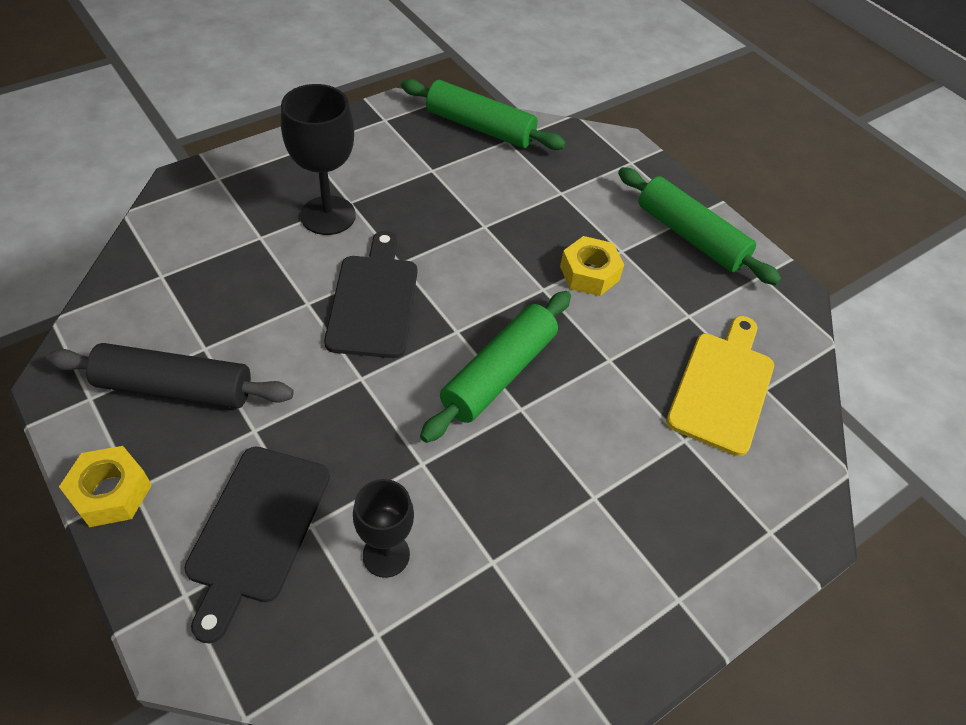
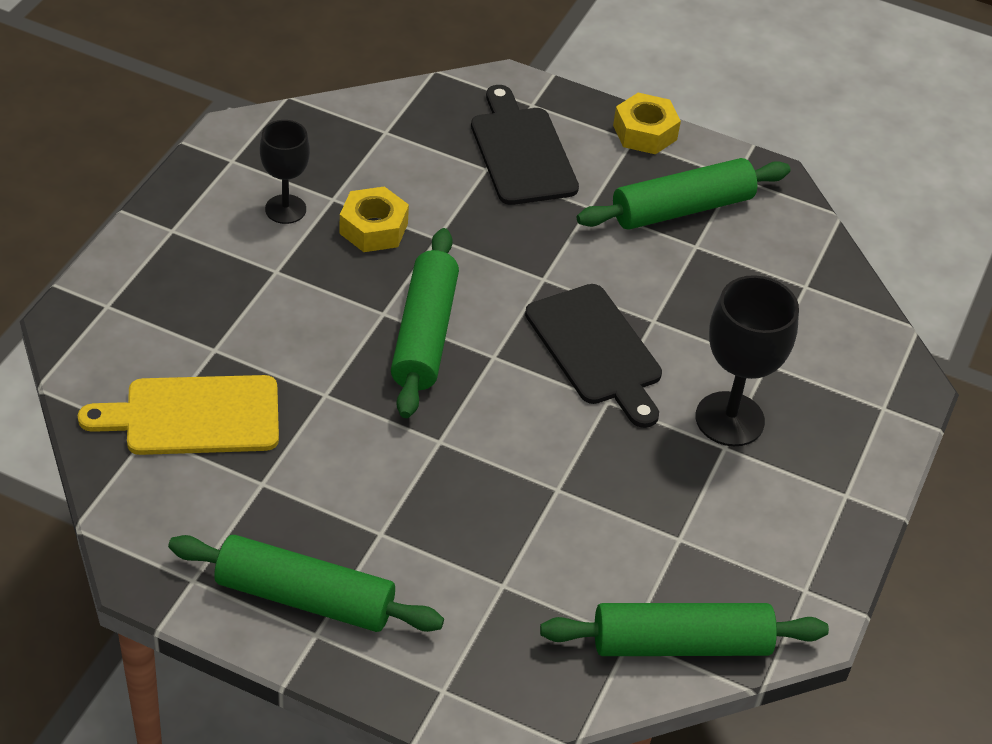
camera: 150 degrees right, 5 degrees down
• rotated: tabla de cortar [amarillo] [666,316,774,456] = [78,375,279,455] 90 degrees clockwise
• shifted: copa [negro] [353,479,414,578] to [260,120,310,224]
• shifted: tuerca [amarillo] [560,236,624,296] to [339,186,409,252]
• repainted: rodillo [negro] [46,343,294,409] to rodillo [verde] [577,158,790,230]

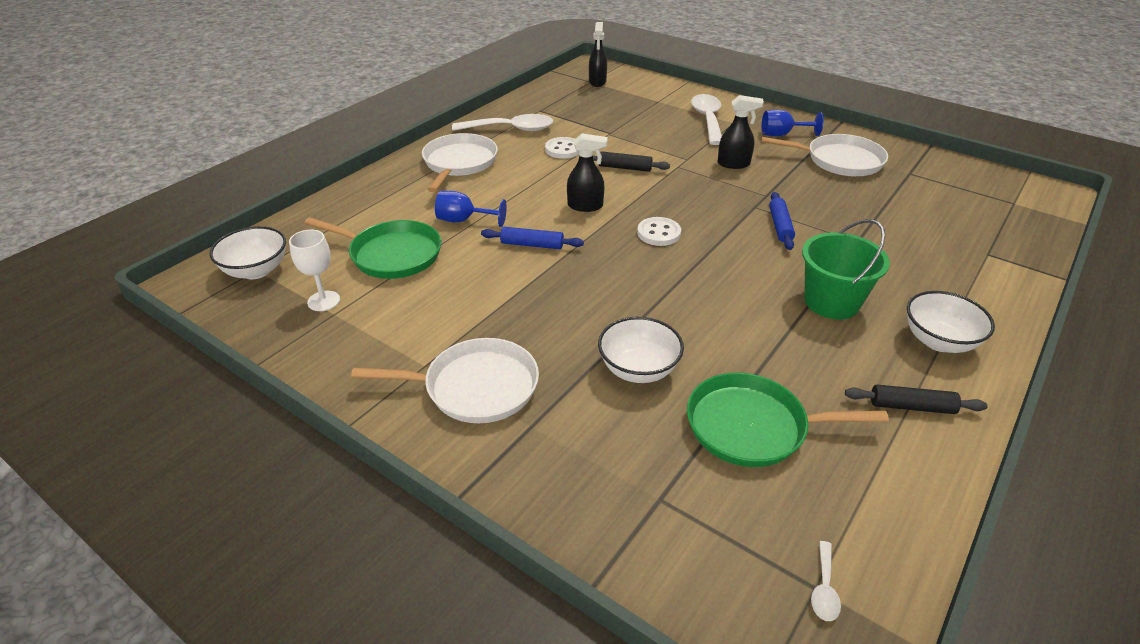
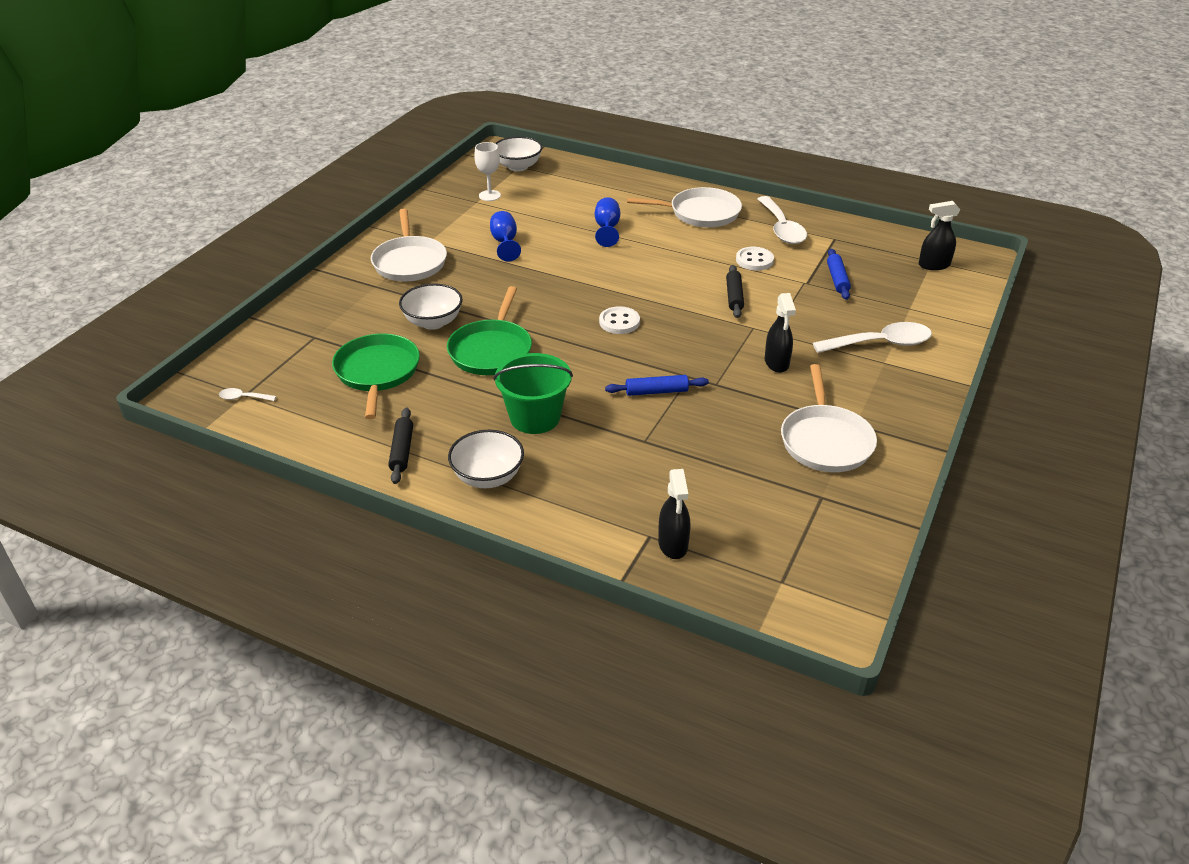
camera: 80 degrees right, 0 degrees up
• shifted: sartén [verde] [305,217,442,279] to [447,286,532,375]
• shifted: copa [azul] [762,110,823,136] to [490,211,521,262]
• shifted: pulverizador [negro] [567,133,608,212] to [658,469,690,559]
• shifted: rodillo [azul] [481,227,584,249] to [827,249,851,300]

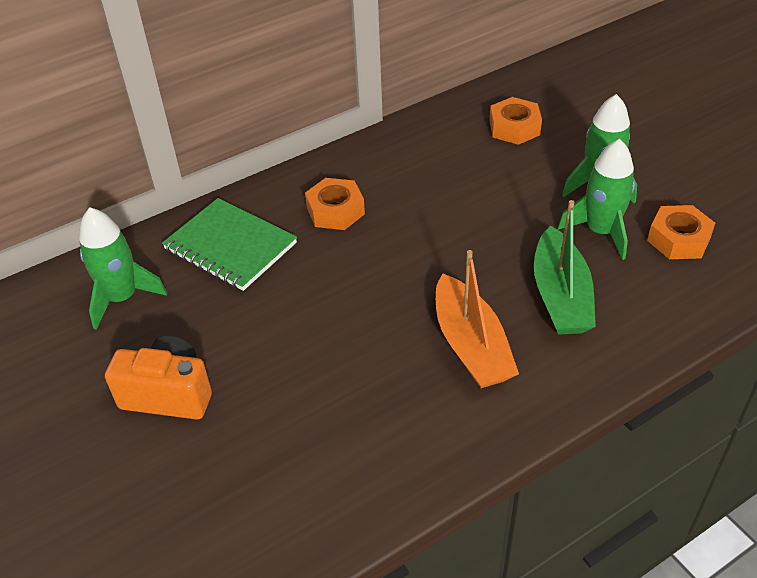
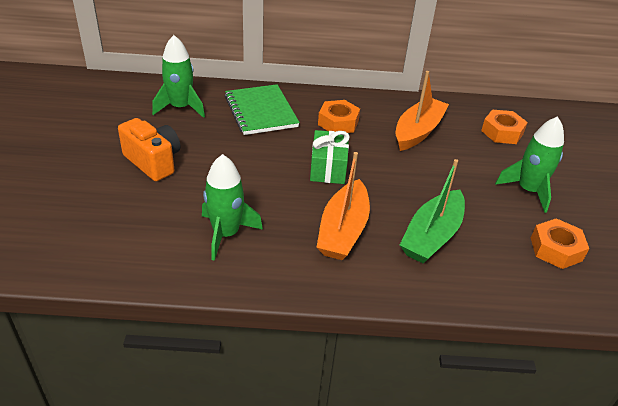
camera: 30 degrees right, 5 degrees down
• shifted: cohete [verde] [558,139,635,260] to [202,154,263,261]
• new: regalo [verde] [310,130,350,184]
• new: barco [naranja] [396,71,449,151]

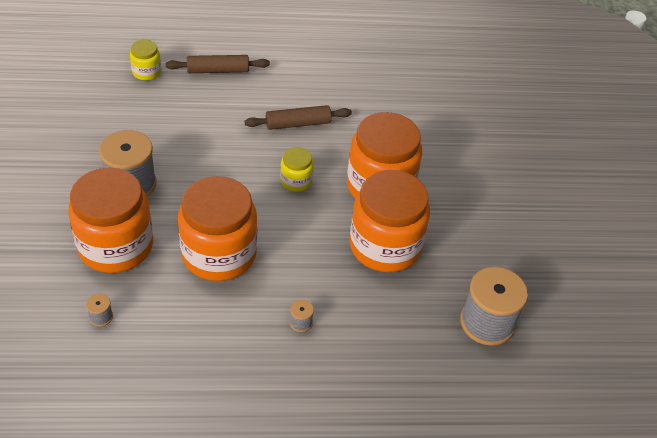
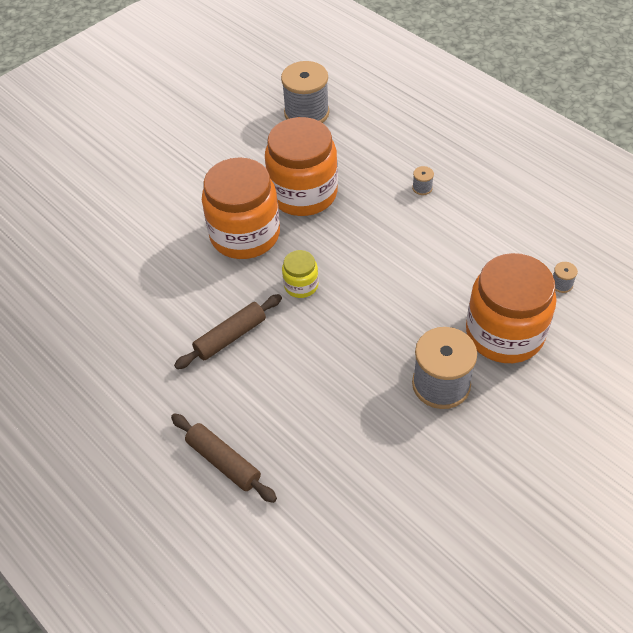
camera: 125 degrees left, 5 degrees up
• rotated: rodillo [marrón] [244,105,352,130] = [174,294,282,369] 75 degrees counterclockwise
• gone: tarro [amarillo] [130,40,161,80]
• gone: tarro [naranja] [178,176,257,281]

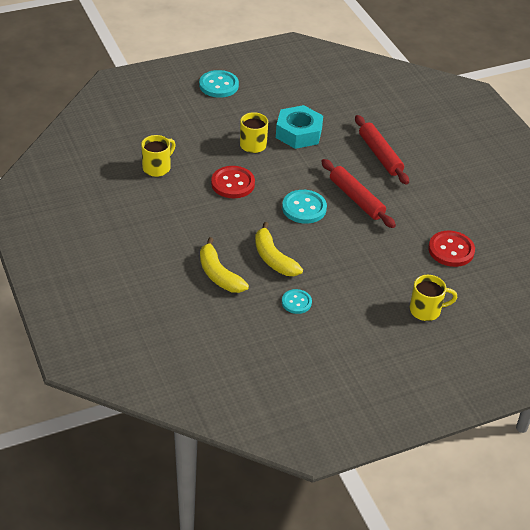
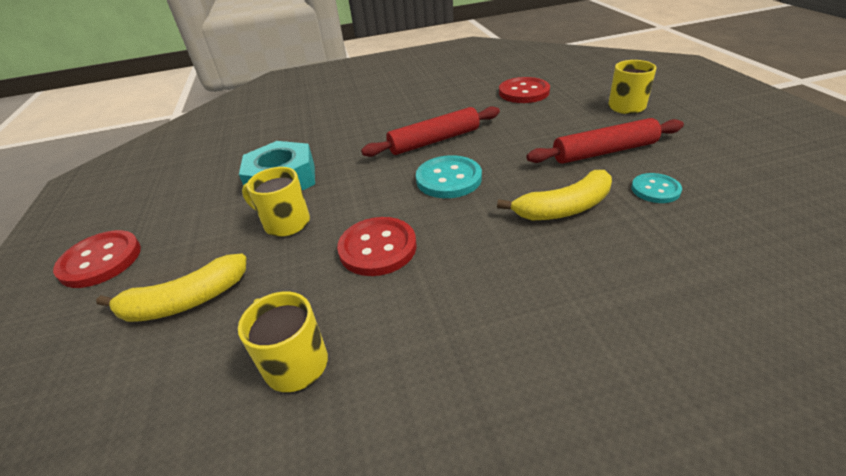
camera: 75 degrees left, 5 degrees down
• repainted: botón [turquesa] [199,70,239,98] to botón [rojo] [53,230,141,288]
• shifted: plátano [amarillo] [200,237,249,293] to [96,254,246,322]
• shifted: rodillo [rojo] [355,115,409,185] to [526,118,684,164]

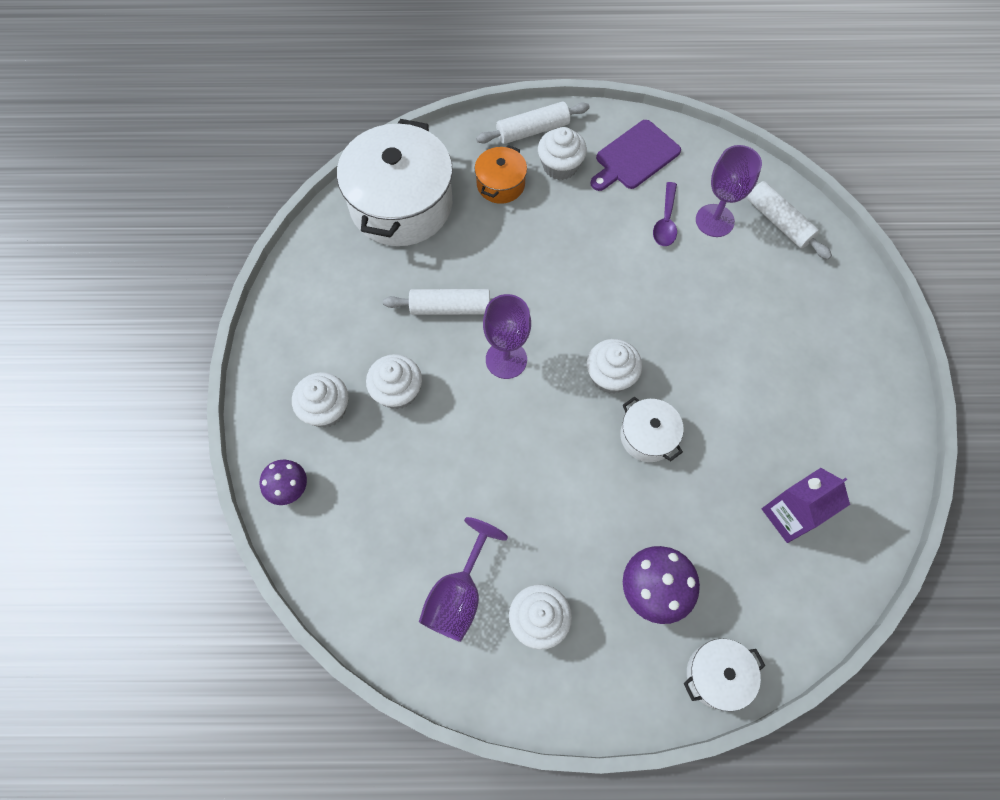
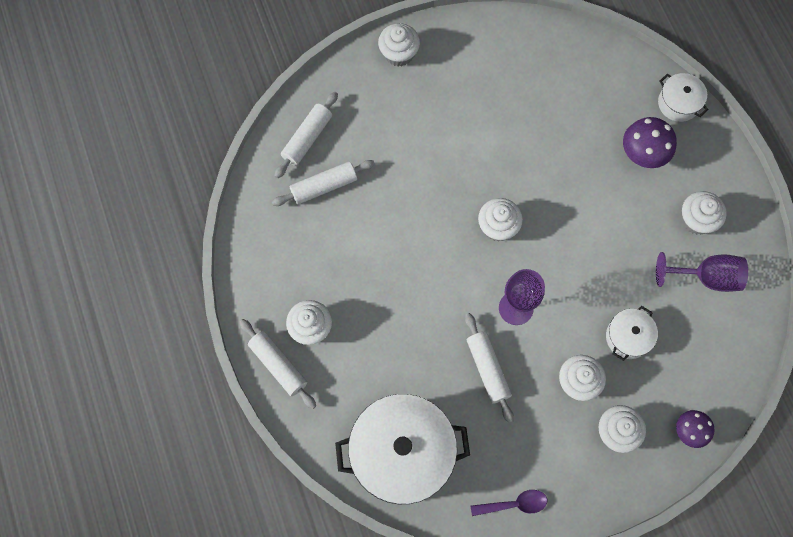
camera: 110 degrees left, 5 degrees up
• swapped: copa [morado] [696,145,762,237] to rodillo [blanco] [272,160,375,206]
• new: magdalena [blanco] [378,23,420,66]
• shifted: cuchara [morado] [653,182,677,246] to [471,490,547,516]
• shifted: olla [blanco] [620,397,684,462] to [606,306,658,361]
• gone: olla [naranja] [475,145,527,204]
• gone: tabla de cortar [morado] [590,120,681,191]
• gone: cartón de leche [morado] [762,468,850,543]

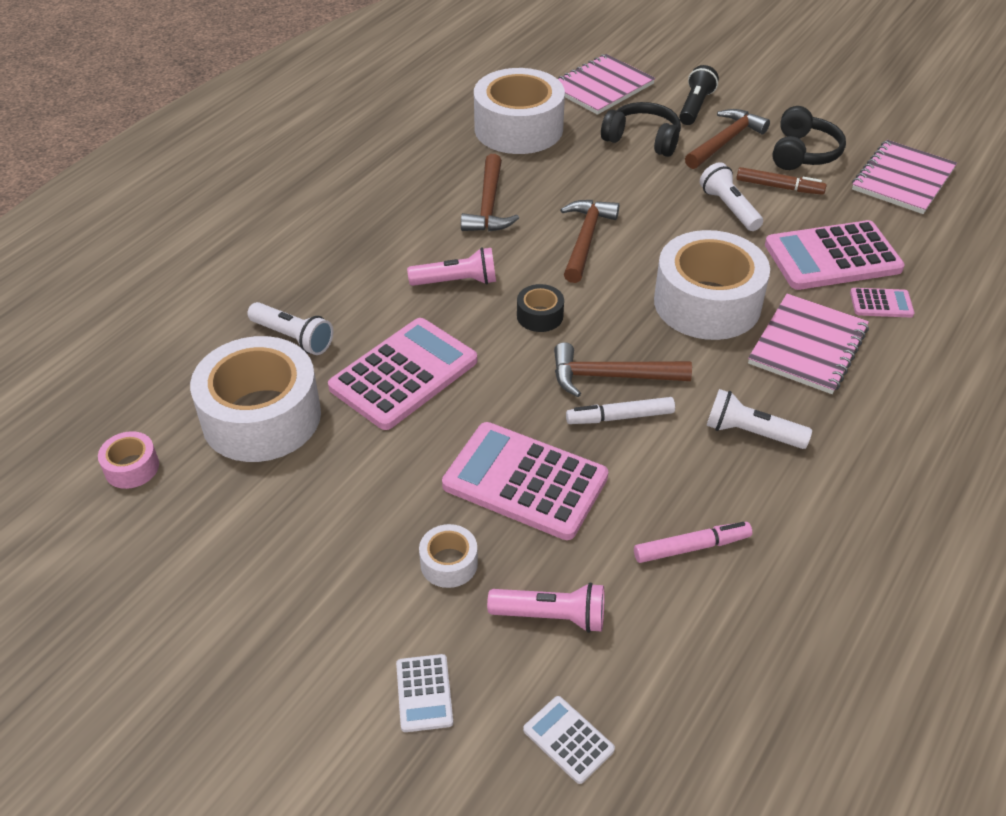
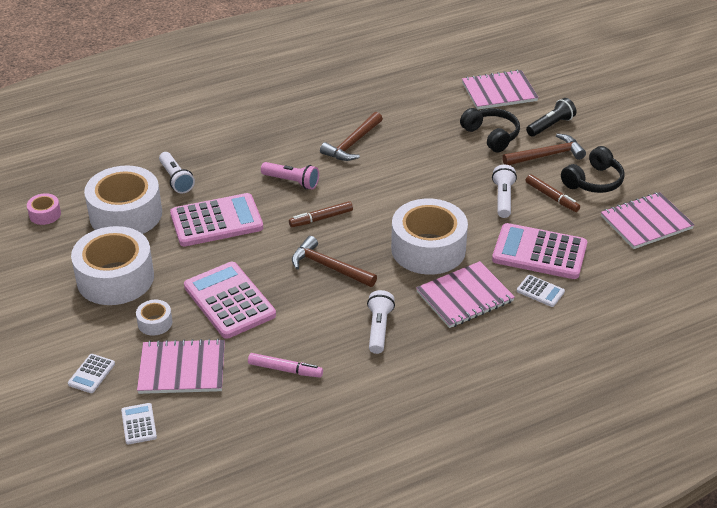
camera: 30 degrees right, 5 degrees down
• shifted: cinta adhesiva [blanco] [474,68,565,154] to [71,226,154,305]
• swapped: lámpara de mano [rosa] [487,583,604,633] to cuaderno [rosa] [137,339,225,394]
• swapped: cinta adhesiva [negro] [517,284,564,332] to rotulador [marrón] [289,201,353,227]
• rotated: lámpara de mano [blanco] [706,389,812,449] = [367,290,395,354] 45 degrees clockwise
• repainted: calculadora [rosa] [850,288,915,318] to calculadora [blanco] [517,275,565,307]
• gone: martillo [marrón] [560,200,619,283]
• gone: rotulador [blanco] [566,397,675,424]

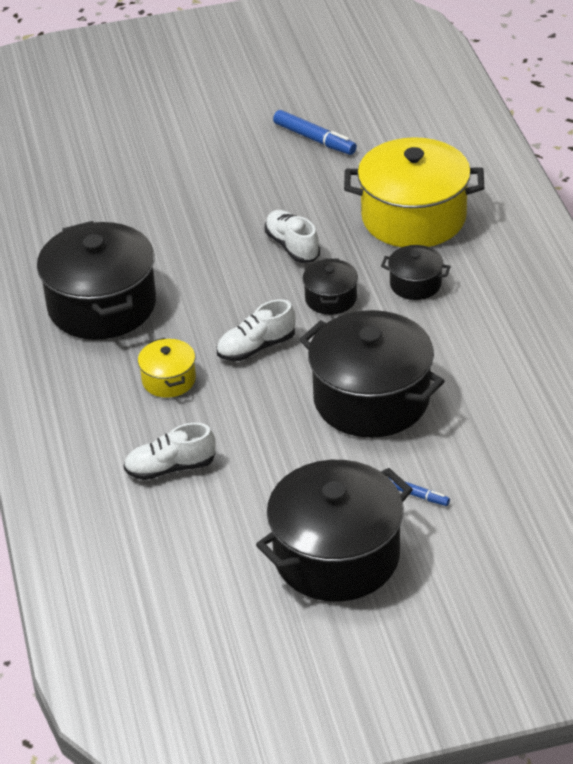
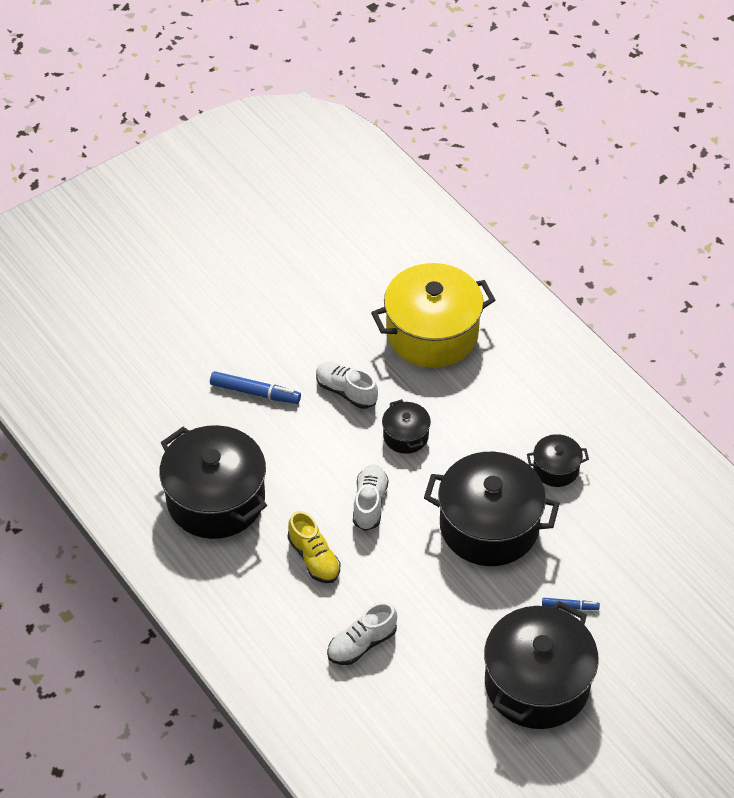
camera: 25 degrees left, 10 degrees up
• shifted: rotulador [azul] [273,110,357,155] to [210,371,301,404]
• swapped: olla [amarillo] [138,338,196,398] to zapato [amarillo] [288,511,340,583]
• rotated: zapato [blanco] [216,299,296,361] = [353,464,388,531] 150 degrees clockwise
• shifted: olla [negro] [381,245,451,300] to [527,434,589,487]

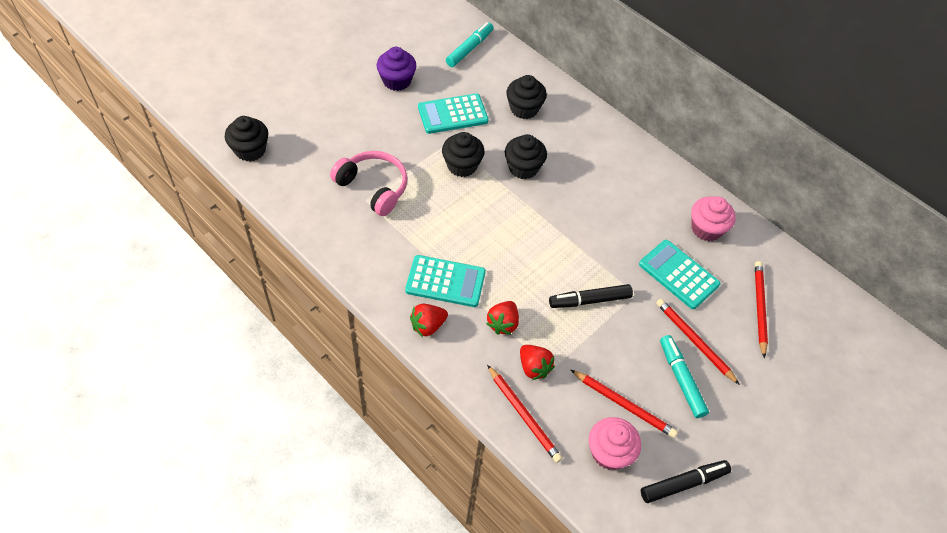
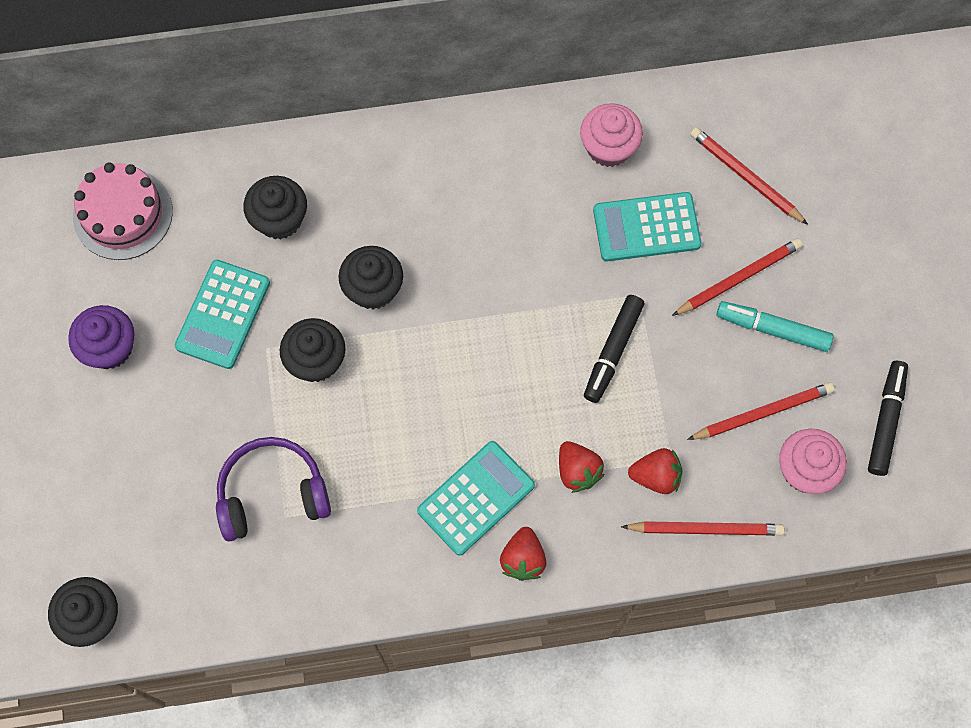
camera: 50 degrees left, 15 degrees up
• swapped: rotulador [turquesa] [446,22,493,67] to tarta [rosa] [73,163,173,260]
• repainted: auriculares [rosa] [330,151,408,216] to auriculares [morado] [216,437,331,541]
• rotated: lápiz [rojo] [656,299,740,385] = [672,238,802,316] 150 degrees clockwise

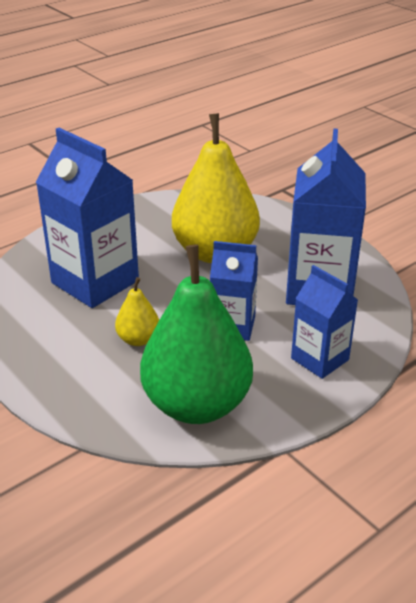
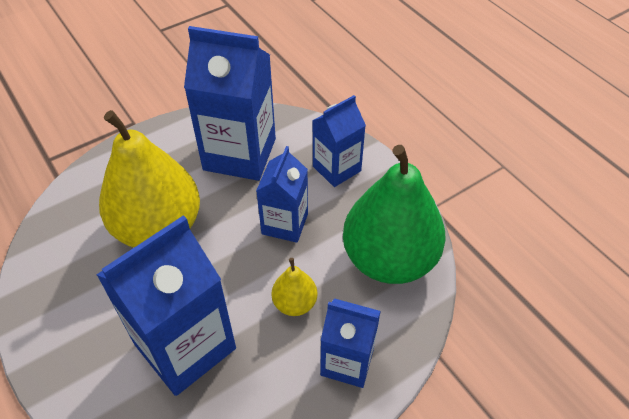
camera: 85 degrees left, 15 degrees up
• new: cartón de leche [azul] [320,298,381,388]

